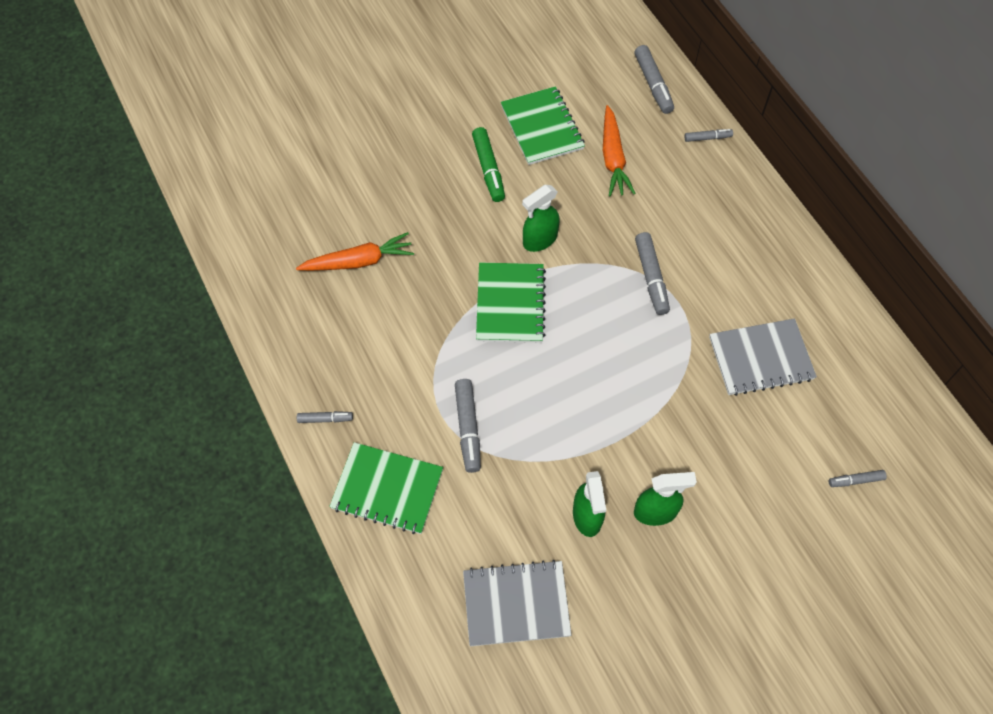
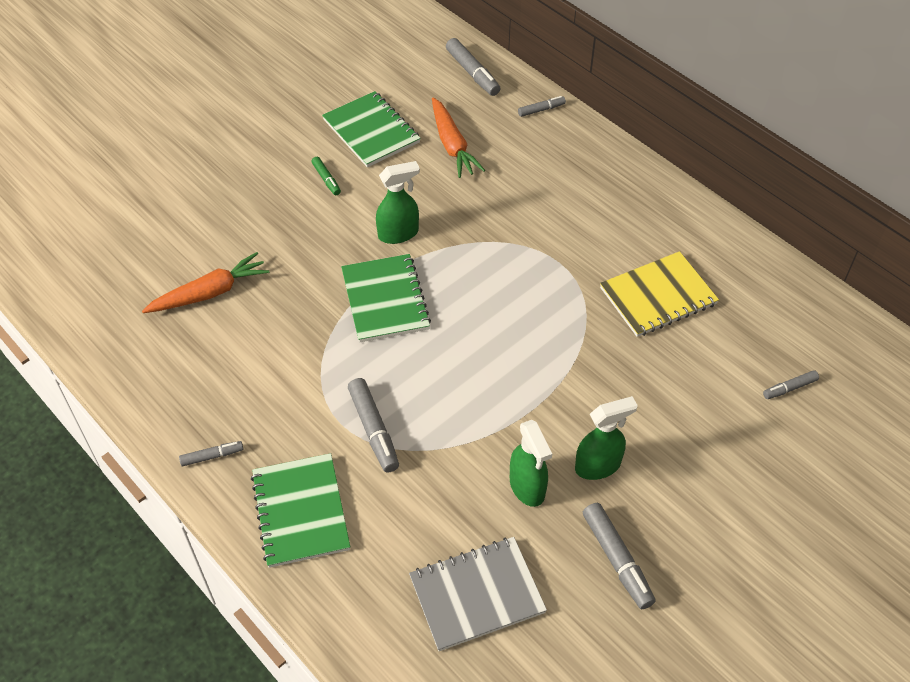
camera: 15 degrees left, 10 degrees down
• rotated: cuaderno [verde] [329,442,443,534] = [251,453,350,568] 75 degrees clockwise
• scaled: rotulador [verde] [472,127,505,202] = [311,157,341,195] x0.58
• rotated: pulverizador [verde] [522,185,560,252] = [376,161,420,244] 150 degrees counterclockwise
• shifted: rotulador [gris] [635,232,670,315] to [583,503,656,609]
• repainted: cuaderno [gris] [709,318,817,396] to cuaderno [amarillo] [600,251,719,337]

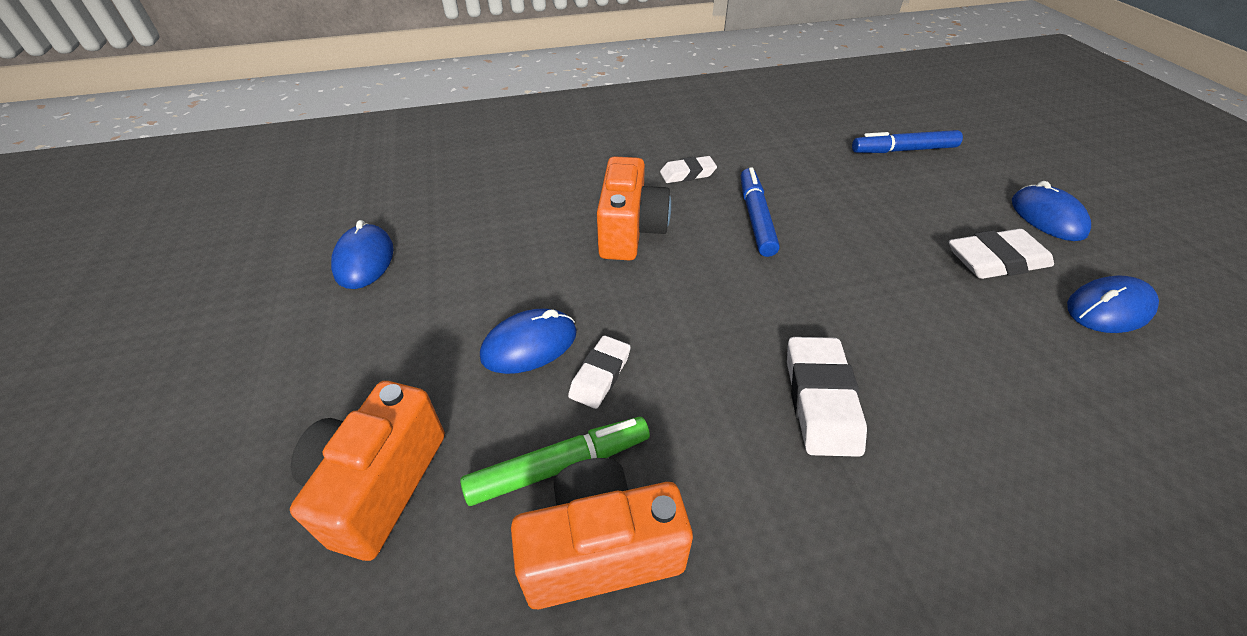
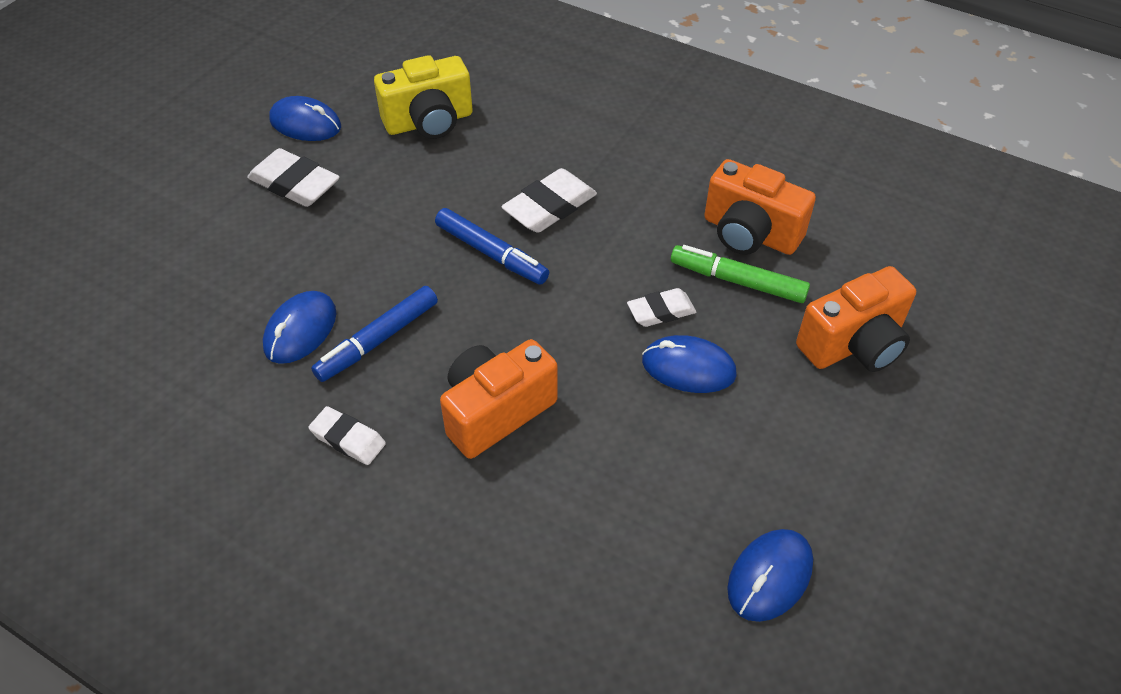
camera: 135 degrees left, 5 degrees up
• shifted: ratón [azul] [1012,181,1091,241] to [263,291,336,364]
• new: cámara [amarillo] [374,55,473,139]
• shifted: rotulador [azul] [852,130,963,153] to [435,208,549,285]

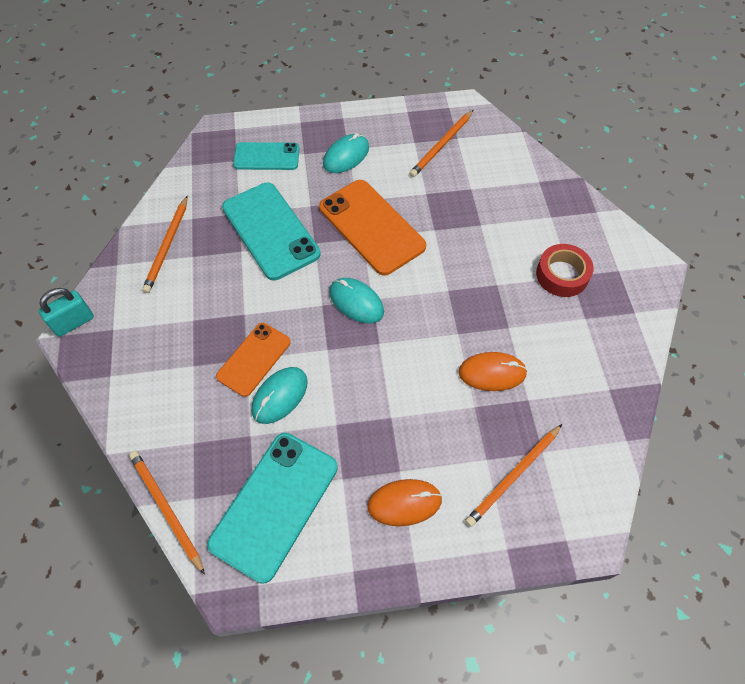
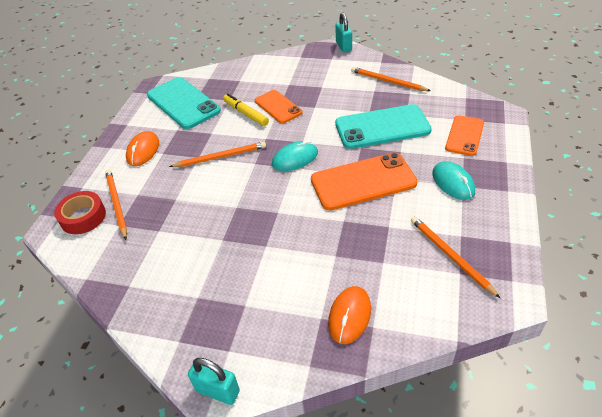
camera: 115 degrees right, 15 degrees down
• shifted: cinta adhesiva [rojo] [536,244,593,297] to [54,191,106,234]
• shifted: lápiz [naranja] [129,451,205,575] to [169,142,266,167]
• new: candado [turquesa] [188,358,240,405]
• swapped: ratón [turquesa] [252,367,308,424] to rotulador [amarillo] [223,93,269,126]
• shifted: ratón [naranja] [458,352,528,391] to [328,286,371,344]
• repainted: móvil [turquesa] [233,142,299,170] to móvil [naranja] [445,115,484,156]

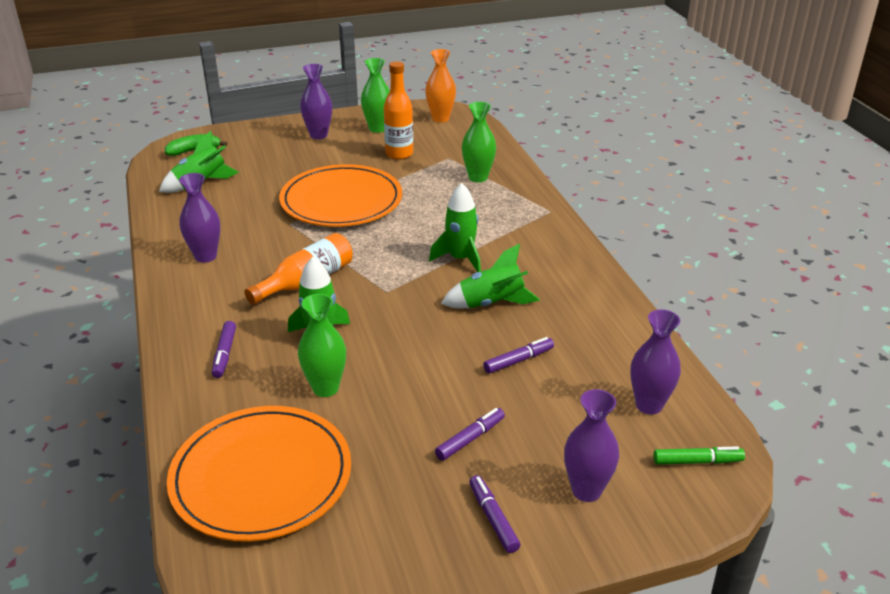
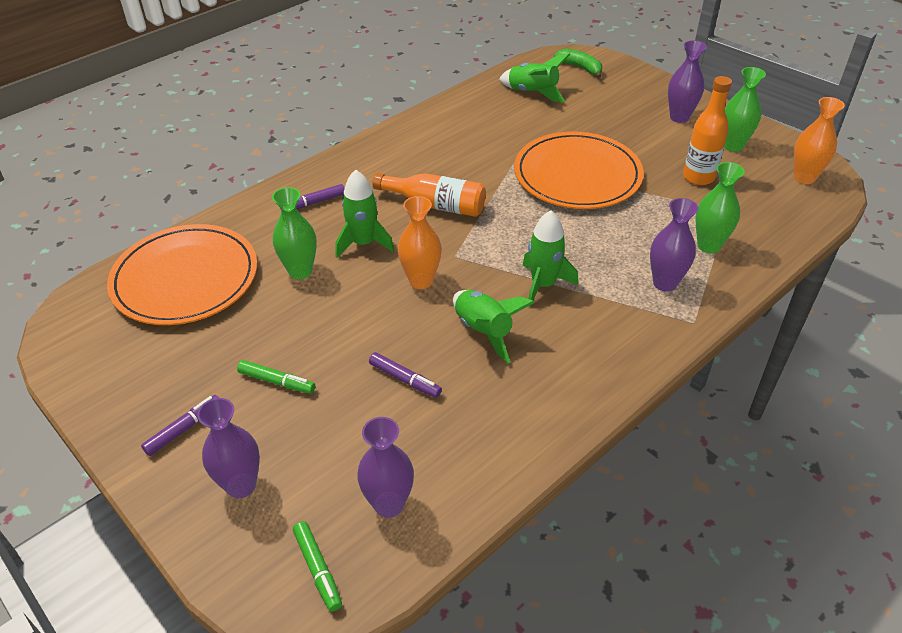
camera: 65 degrees right, 10 degrees up
• repainted: rotulador [morado] [435,408,505,461] to rotulador [verde] [237,360,315,394]
• new: florero [naranja] [398,196,442,289]
• shifted: florero [morado] [179,173,221,263] to [650,198,699,292]

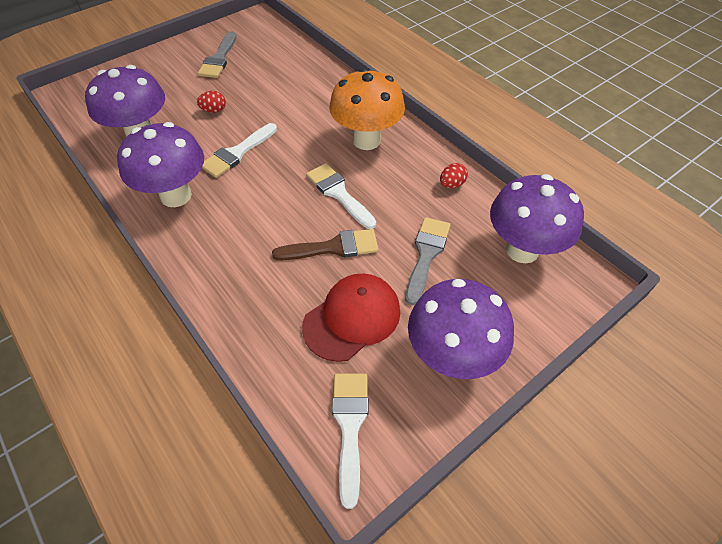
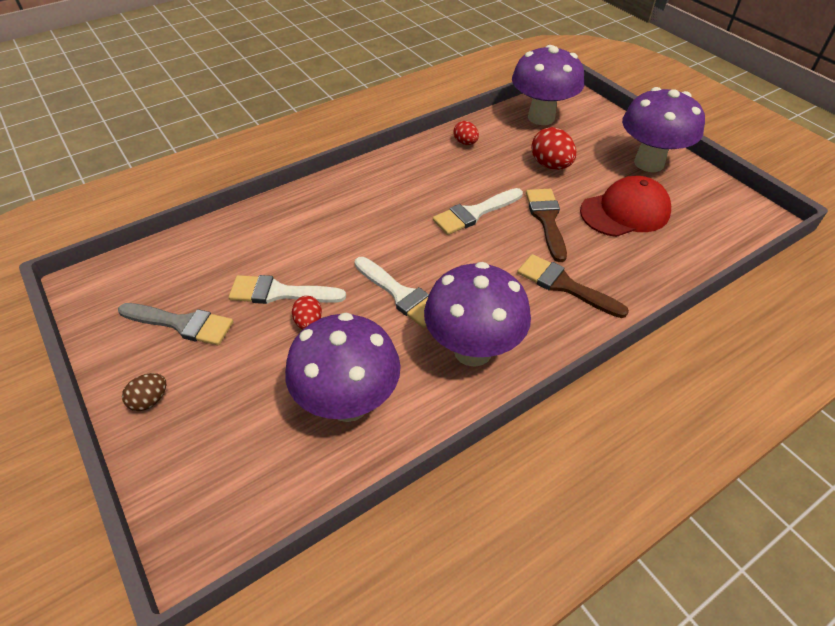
camera: 85 degrees left, 5 degrees down
• new: huevo [marrón] [122,373,166,411]
• shifted: pincel [blanco] [332,373,369,509] to [229,275,346,304]
• new: pincel [marrón] [517,254,629,318]
• swapped: pincel [gris] [405,217,450,305] to huevo [rojo] [531,127,577,170]
• rotated: gorra [rojo] [302,273,400,362] = [580,176,671,237] 105 degrees clockwise
• gone: seta [naranja] [329,68,405,150]

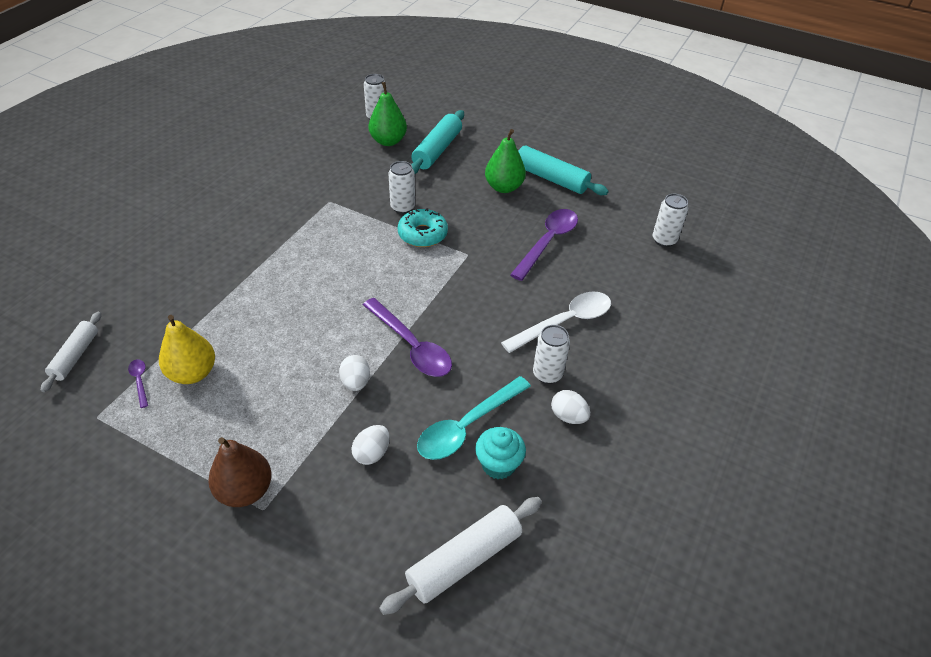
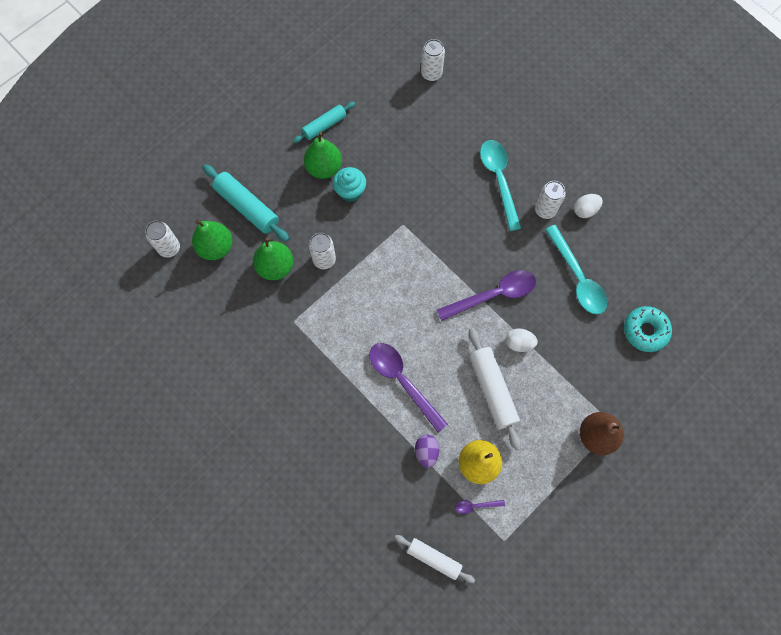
camera: 70 degrees left, 25 degrees up
• new: pera [verde] [253,237,293,280]
• scaled: rodillo [turquesa] [518,145,609,195] = [293,102,355,143] x0.65
• shifted: magdalena [turquesa] [475,427,526,479] to [333,167,366,202]
• shifted: cuchara [morado] [510,209,578,281] to [369,343,448,433]
• new: huevo [morado] [415,435,440,468]
• shifted: rodillo [blanco] [379,497,542,615] to [468,328,521,450]
• repainted: cuchara [blanco] [501,291,611,353] to cuchara [turquesa] [480,140,521,231]
• shifted: rosquilla [turquesa] [398,208,448,247] to [624,306,672,352]
• gone: huevo [blanco] [351,425,390,465]

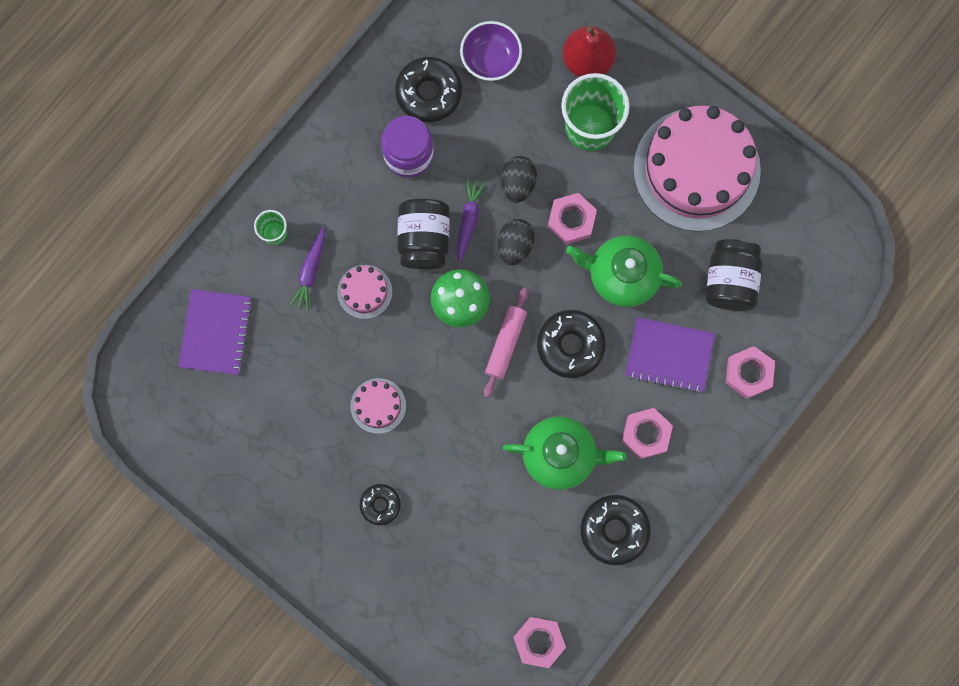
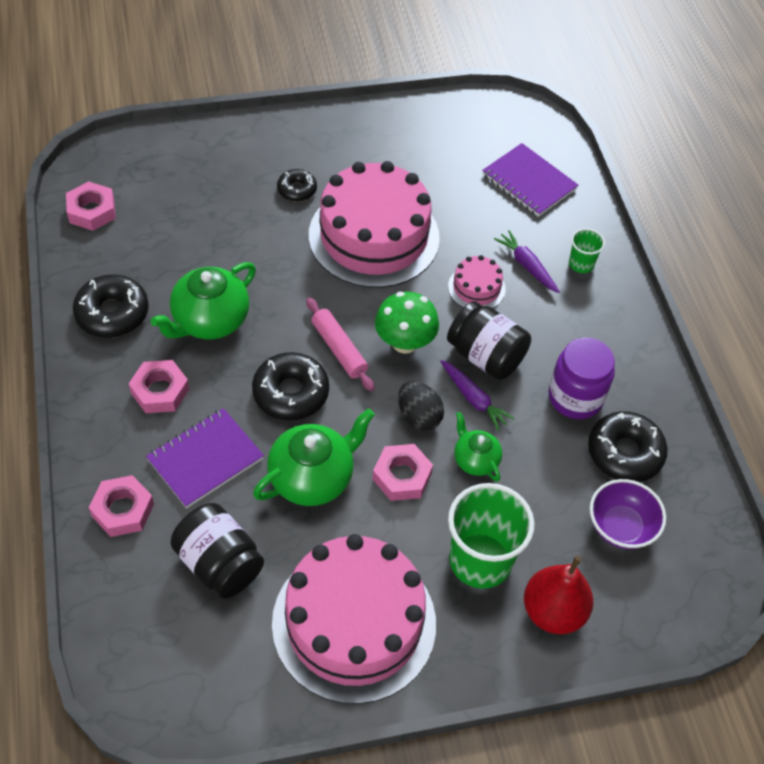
camera: 125 degrees right, 25 degrees down
• scaled: tarta [rosa] [350,378,406,434] = [309,161,440,288] x2.33
• swapped: huevo [negro] [501,156,537,203] to tetera [verde] [454,412,502,482]

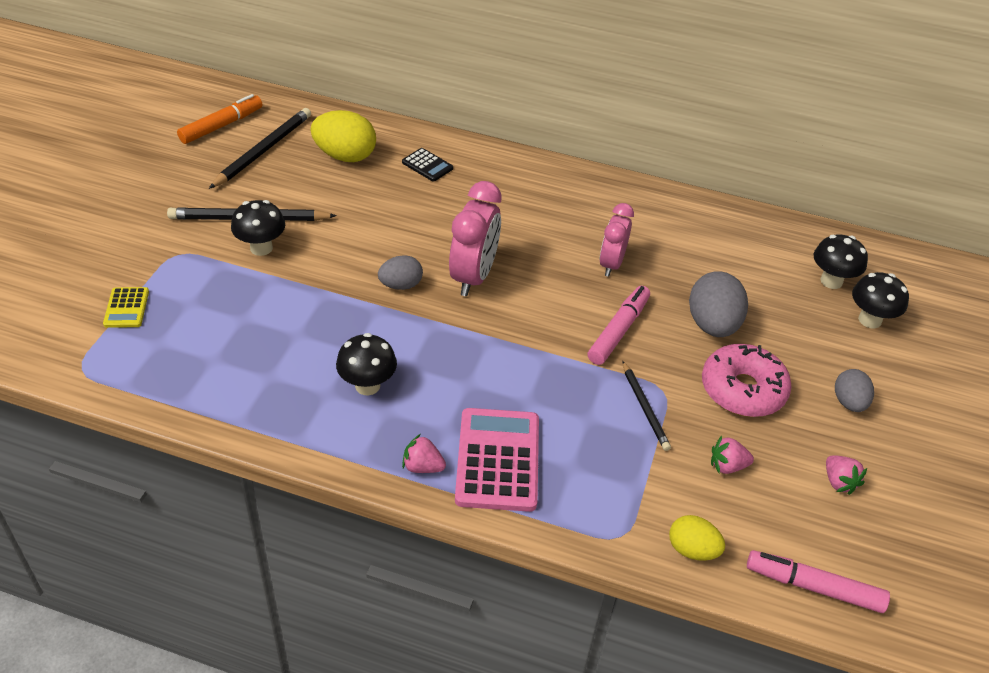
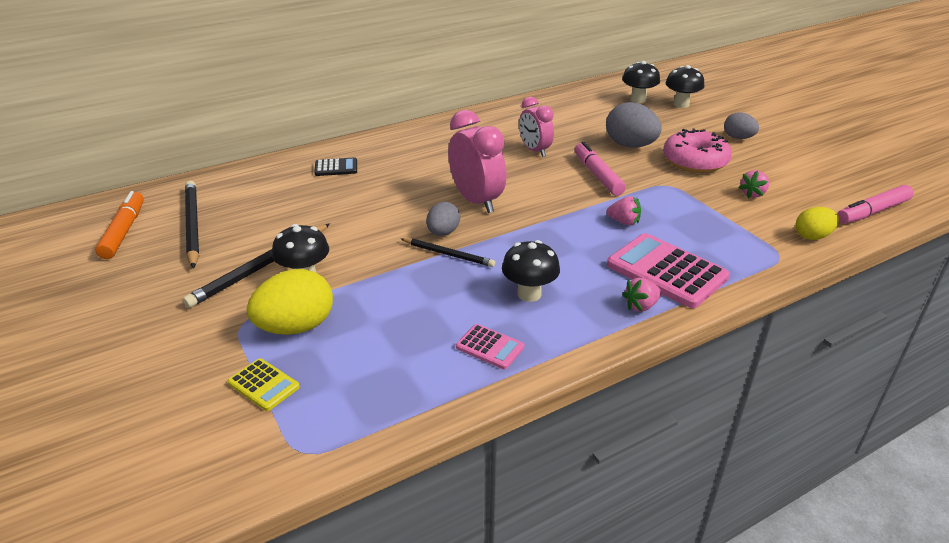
camera: 45 degrees left, 10 degrees down
• shifted: huevo [amarillo] [311,110,376,162] to [247,269,333,335]
• shifted: lápiz [negro] [622,361,671,451] to [401,238,495,267]
• new: calculadora [rosa] [456,324,524,369]
• shifted: fresa [rosa] [826,455,867,495] to [607,196,641,225]

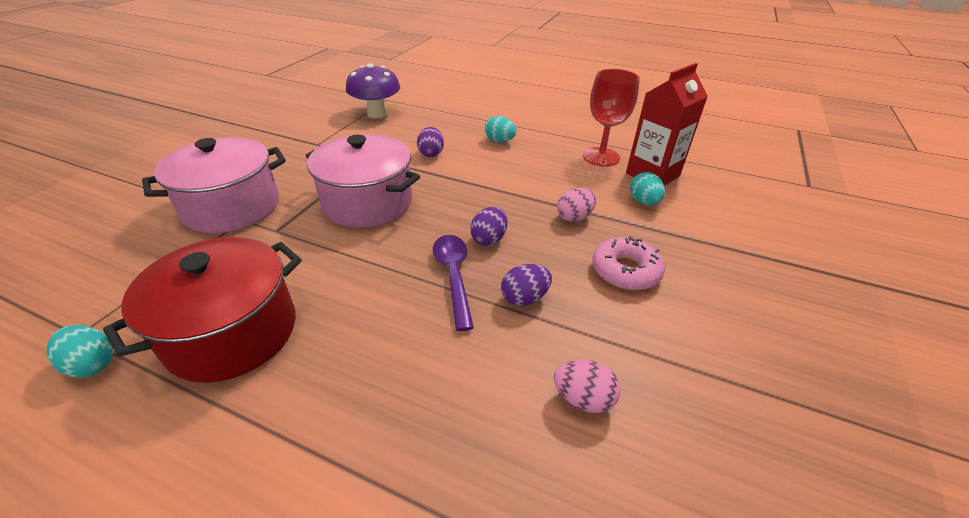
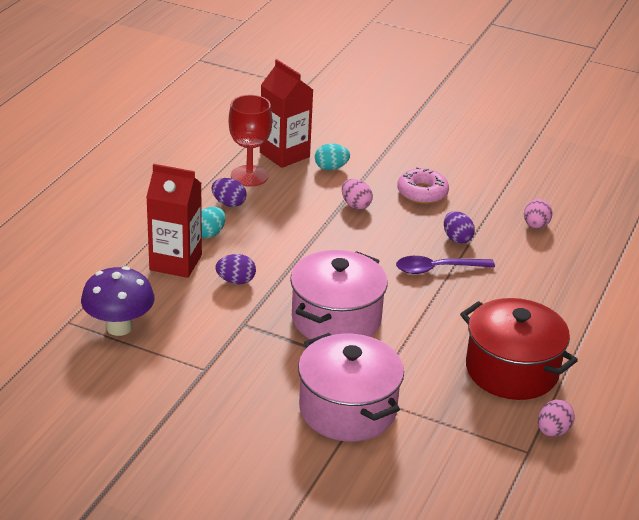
camera: 90 degrees left, 5 degrees down
• new: cartón de leche [rojo] [146,164,202,278]
• shifted: huevo [morado] [470,207,507,246] to [212,178,247,207]
• repainted: huevo [turquesa] [47,325,114,378] to huevo [rosa] [538,400,575,437]

